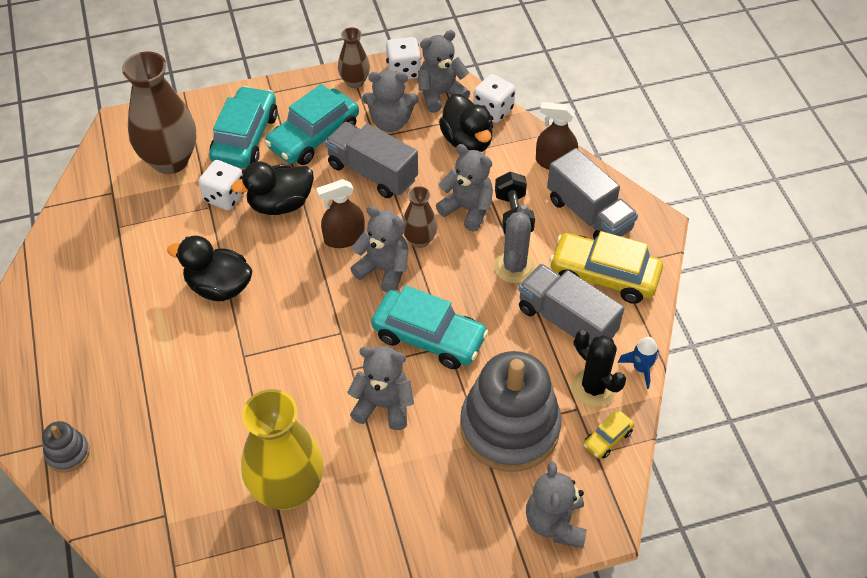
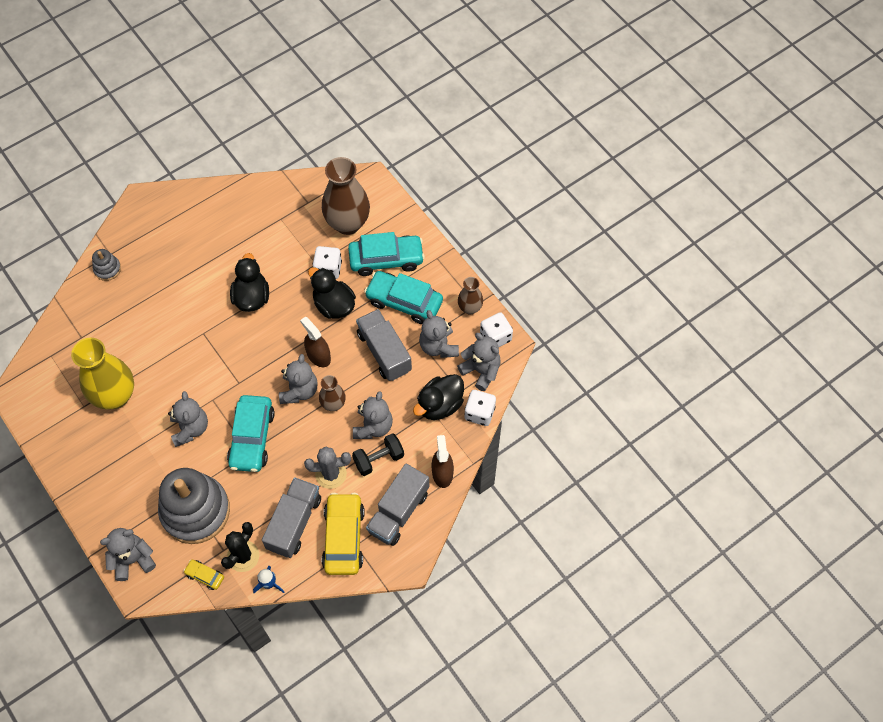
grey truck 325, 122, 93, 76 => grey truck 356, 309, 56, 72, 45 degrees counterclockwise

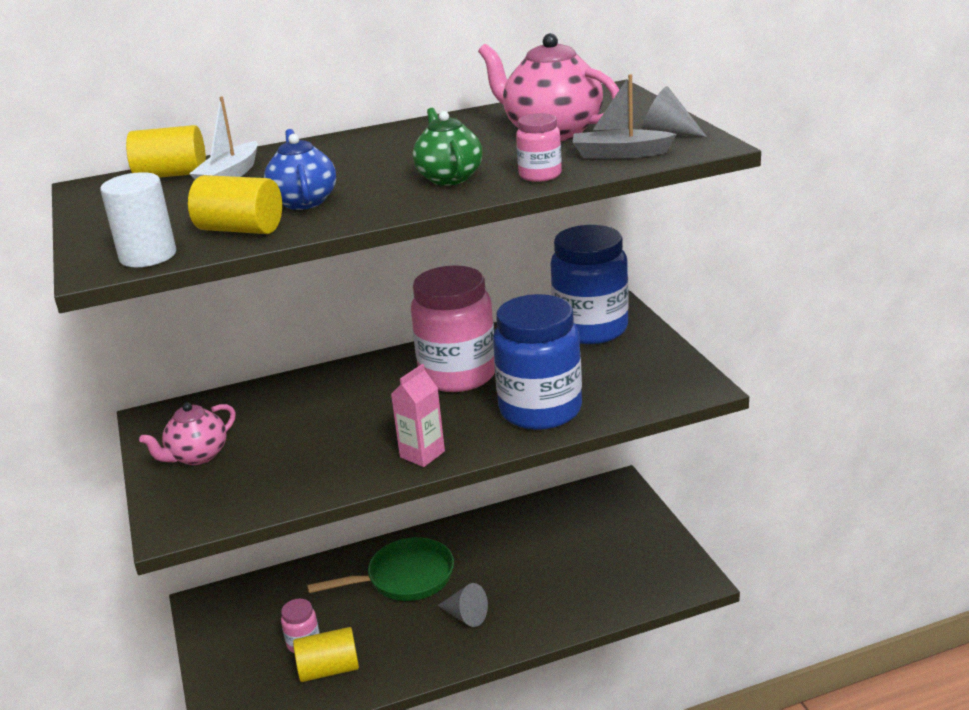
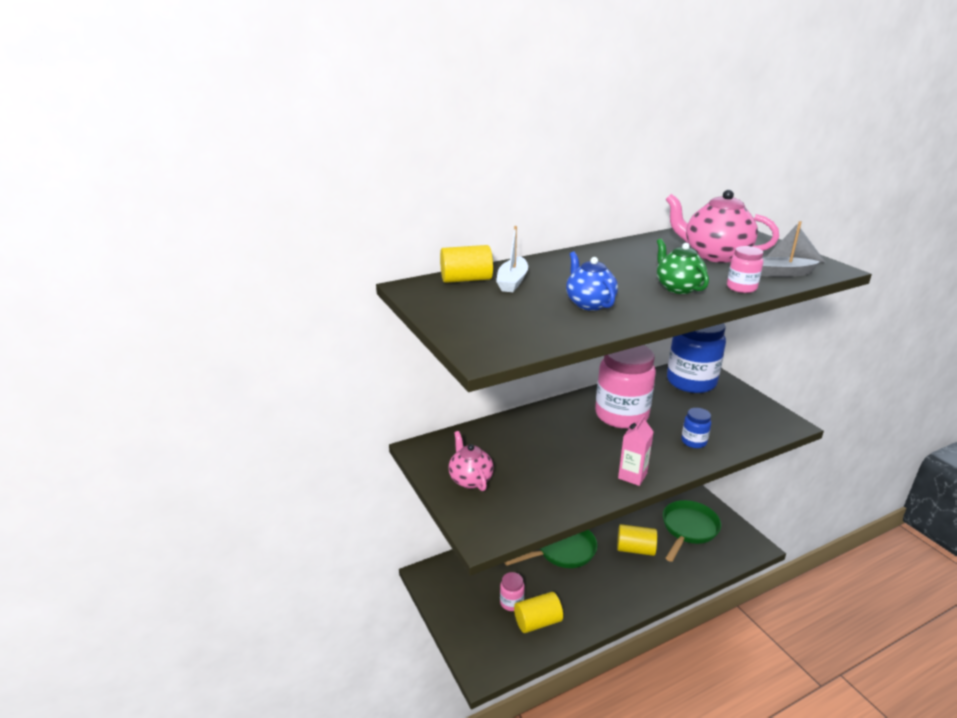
pink teapot 139, 402, 97, 63 => pink teapot 449, 431, 45, 60, 120 degrees clockwise
yellow cylinder 188, 175, 94, 59 => yellow cylinder 617, 524, 40, 32, move
nothing => green pan 663, 500, 58, 62
blue jar 493, 294, 89, 136 => blue jar 681, 408, 30, 40, x0.45
white cylinder 100, 172, 76, 95 => nothing
grey cone 437, 583, 51, 44 => nothing

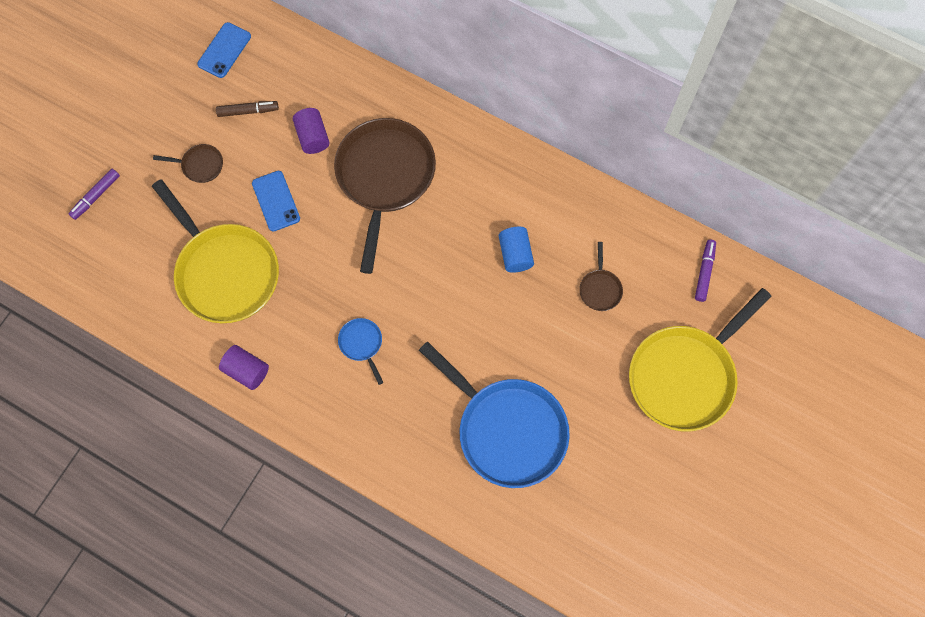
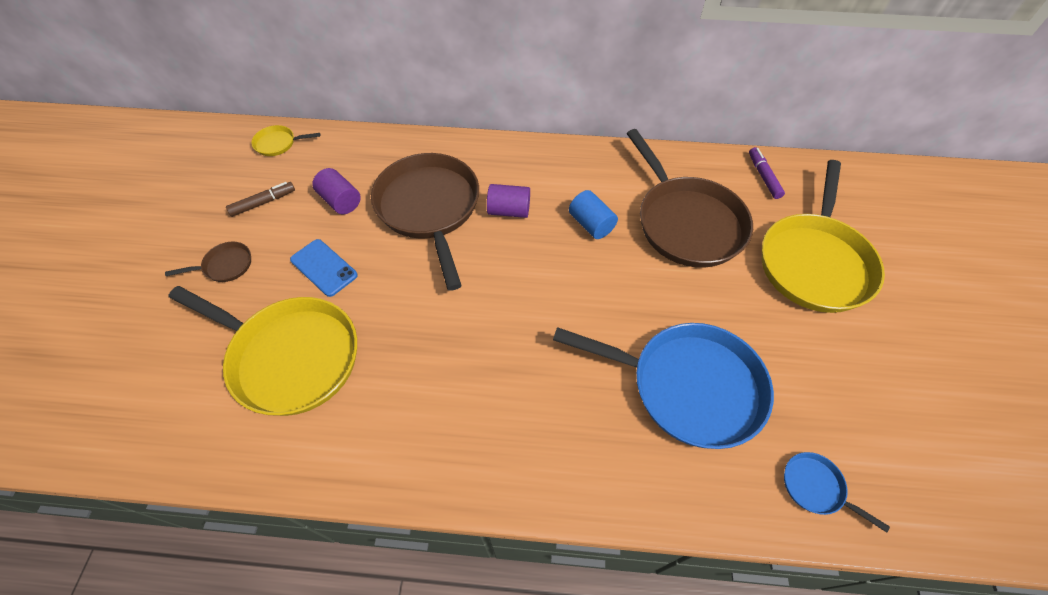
nothing => yellow pan 251, 125, 69, 31
purple cylinder 219, 345, 50, 45 => purple cylinder 487, 184, 43, 34, move
brown pan 579, 242, 44, 69 => brown pan 626, 129, 127, 138, x2.40
blue pan 338, 318, 46, 67 => blue pan 784, 452, 106, 80, move
purple marker 68, 169, 52, 51 => nothing
blue phone 197, 22, 54, 56 => nothing

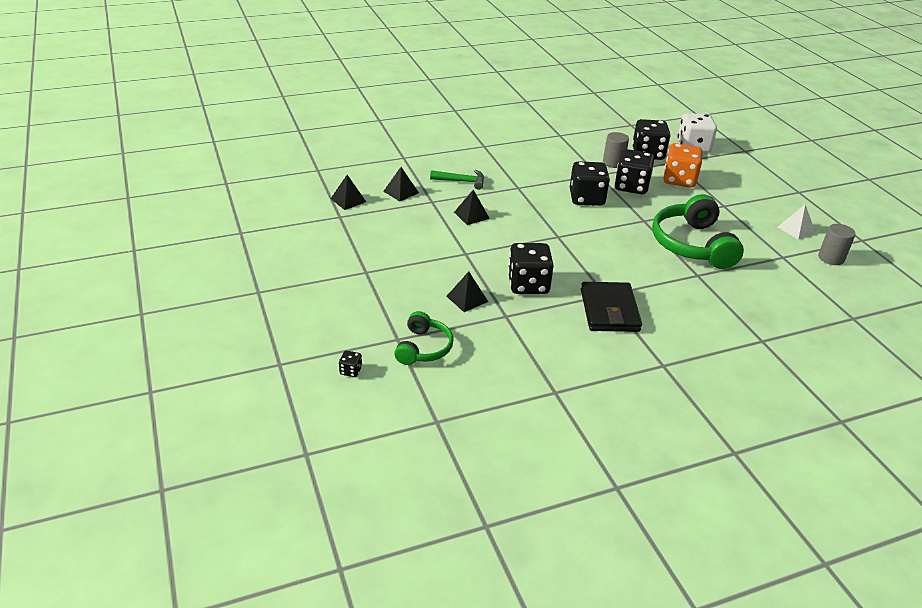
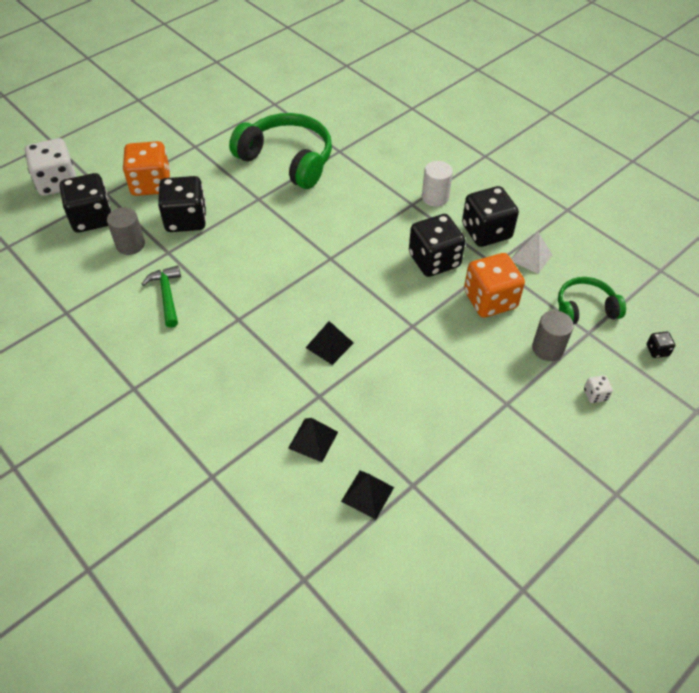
green hammer 430, 170, 54, 20 => green hammer 142, 265, 39, 63, move
green headphones 652, 194, 92, 75 => green headphones 229, 113, 103, 76, 120 degrees counterclockwise
black wallet 581, 282, 61, 50 => white cylinder 422, 161, 31, 46
black dice 570, 161, 40, 45 => black dice 462, 186, 57, 61, move
black pyramid 446, 272, 42, 40 => orange dice 464, 253, 61, 65
white pyramid 778, 204, 38, 36 => white pyramid 511, 232, 41, 42, move
grey cylinder 818, 224, 38, 41 => grey cylinder 532, 311, 42, 50, move
nothing => white dice 584, 375, 29, 28

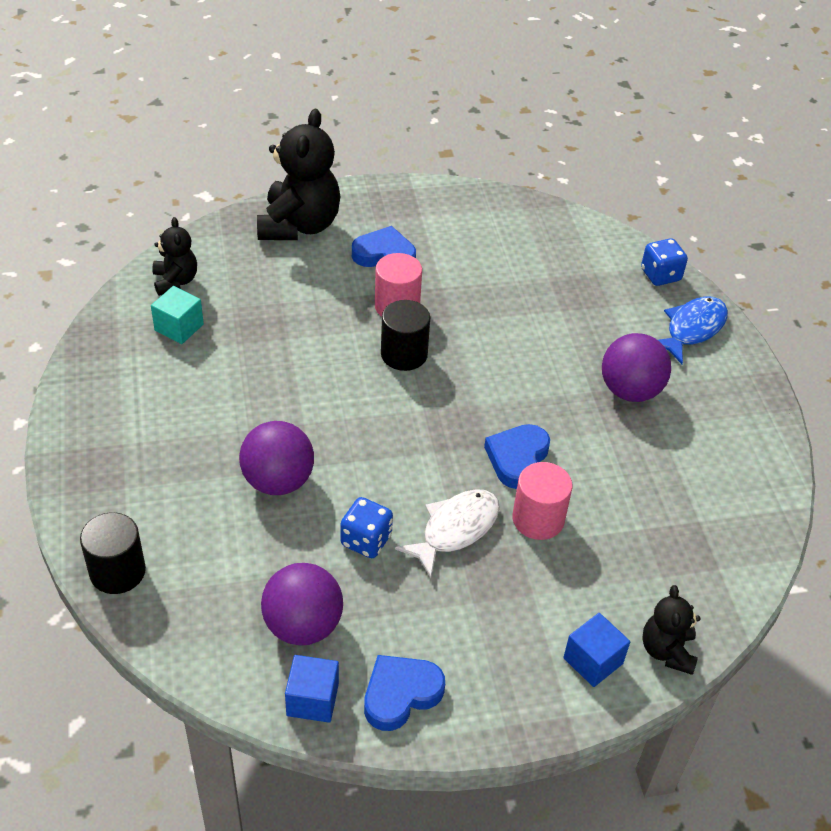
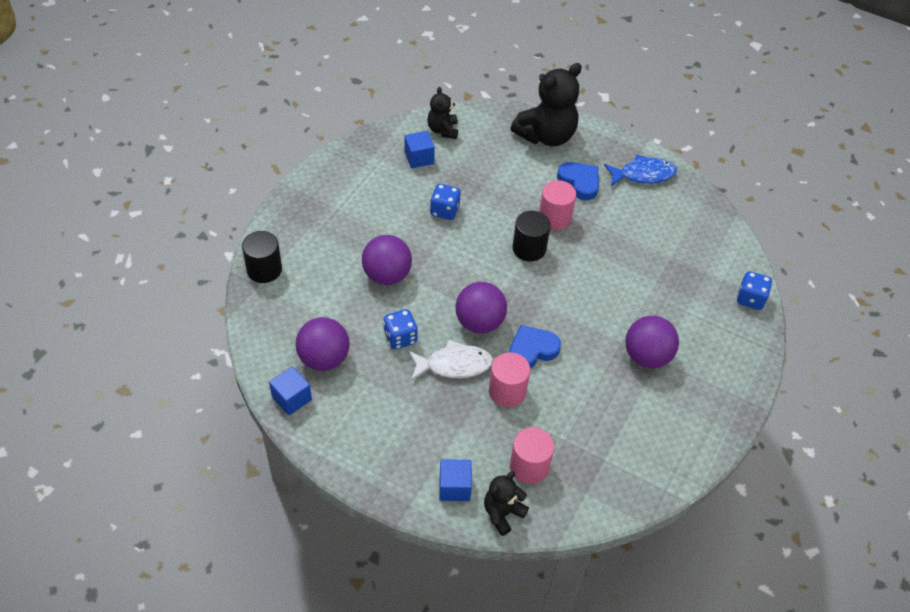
turquoise cube 151, 286, 53, 58 => blue cube 405, 131, 30, 37
black teddy bear 152, 217, 45, 79 => black teddy bear 427, 87, 31, 52, 150 degrees clockwise
nothing => blue dice 430, 184, 31, 36
nothing => purple ball 455, 282, 52, 51
nothing => pink cylinder 510, 427, 44, 57
blue fish 658, 296, 70, 68 => blue fish 604, 155, 73, 31, move
blue heart 364, 655, 81, 76 => nothing

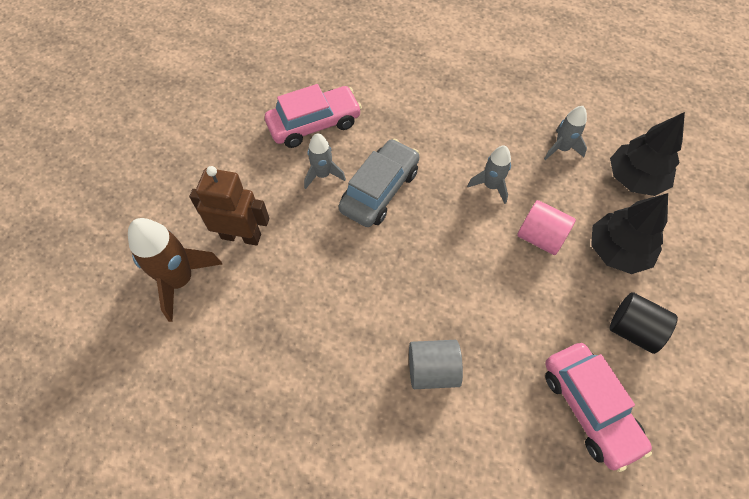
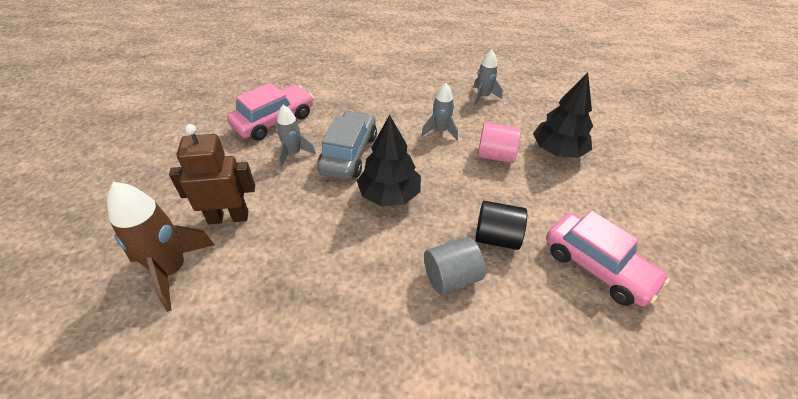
black tree 610, 112, 75, 84 => black tree 357, 115, 64, 91, move
black cylinder 610, 292, 68, 62 => black cylinder 475, 201, 52, 49, move

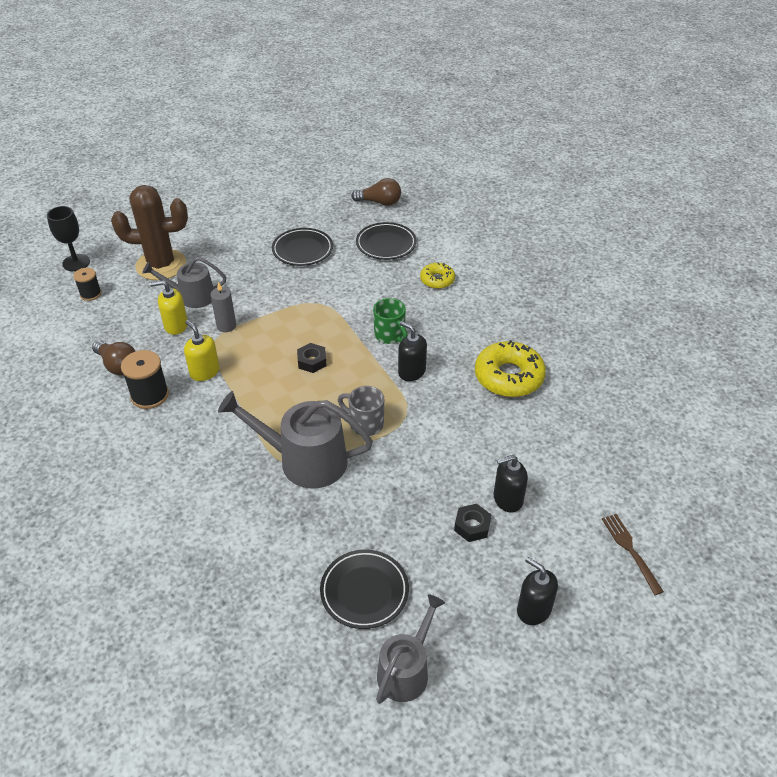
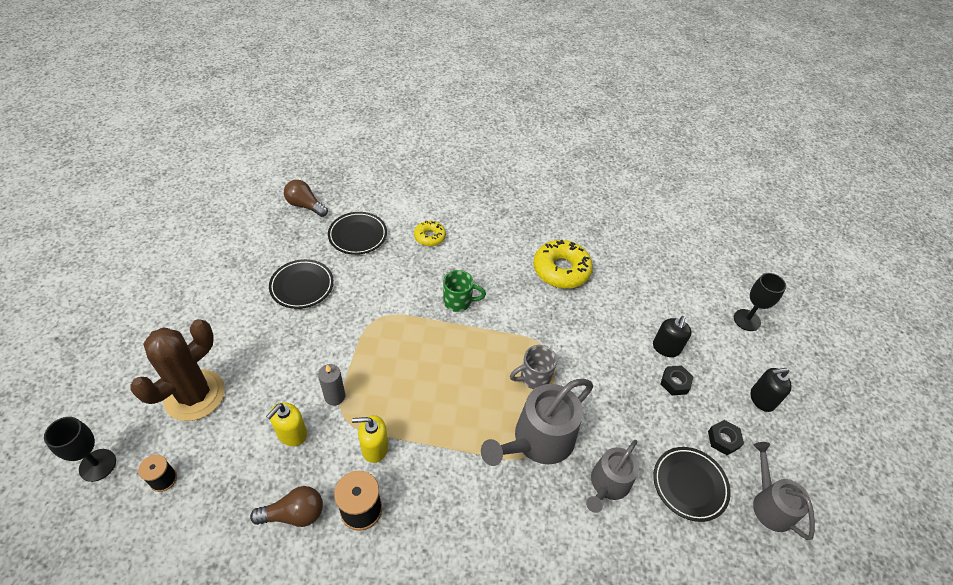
brown light bulb 351, 178, 50, 28 => brown light bulb 284, 180, 44, 37, 105 degrees counterclockwise
grey watering can 142, 257, 84, 51 => grey watering can 586, 440, 53, 73, move
black nut 297, 343, 30, 30 => black nut 708, 420, 36, 35, move
brown fork 602, 514, 62, 81 => black goblet 734, 273, 52, 58
black soap dispenser 398, 321, 29, 60 => nothing

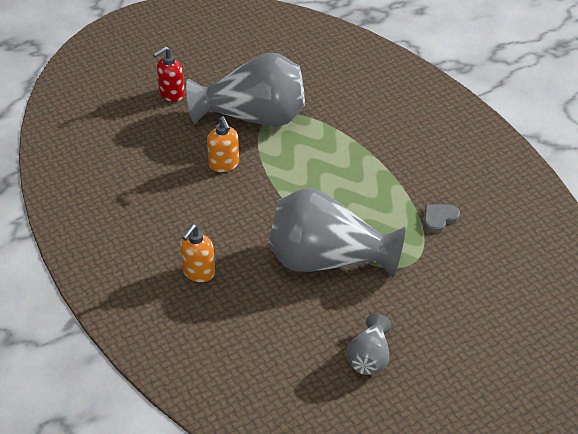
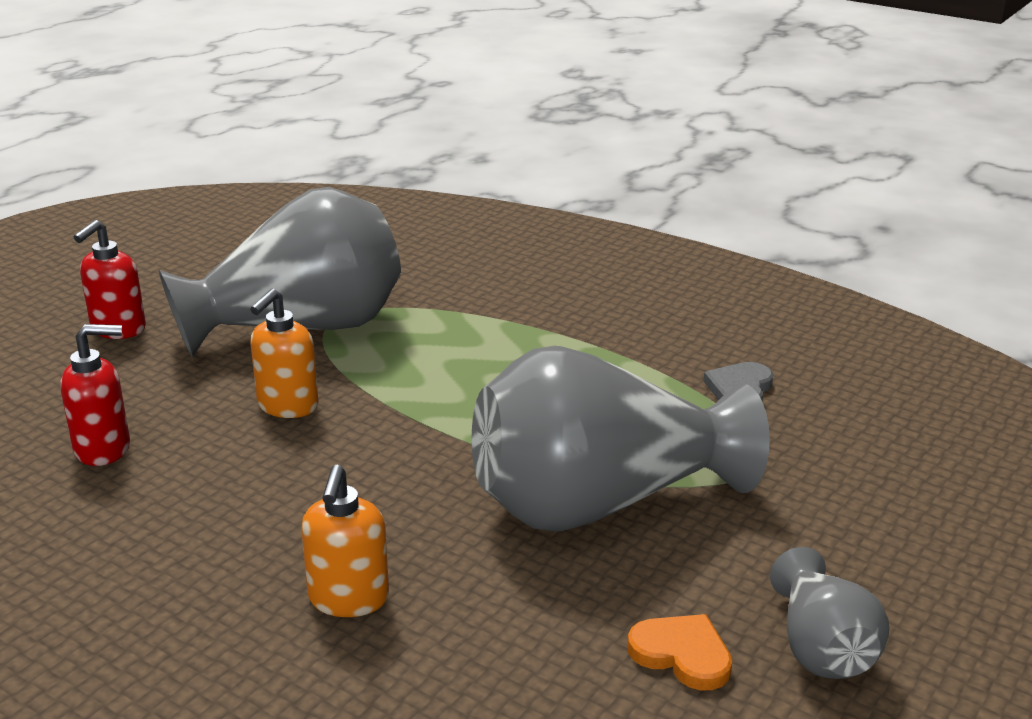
nothing => red soap dispenser 61, 324, 69, 142
orange soap dispenser 207, 116, 32, 56 => orange soap dispenser 250, 289, 69, 129, 75 degrees clockwise
nothing => orange heart 627, 614, 105, 76

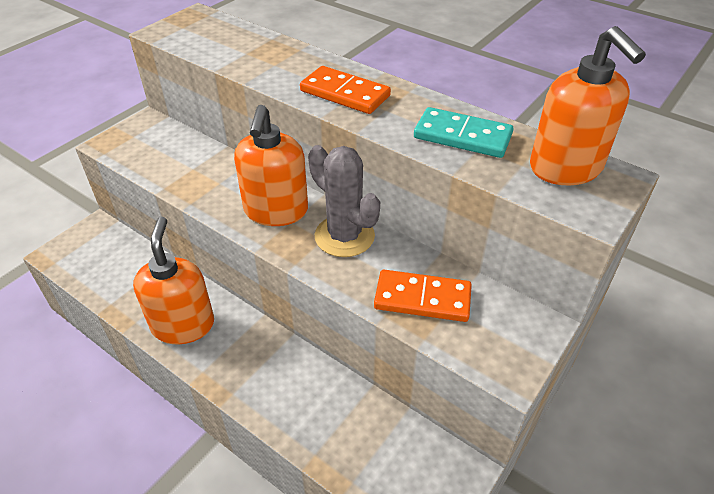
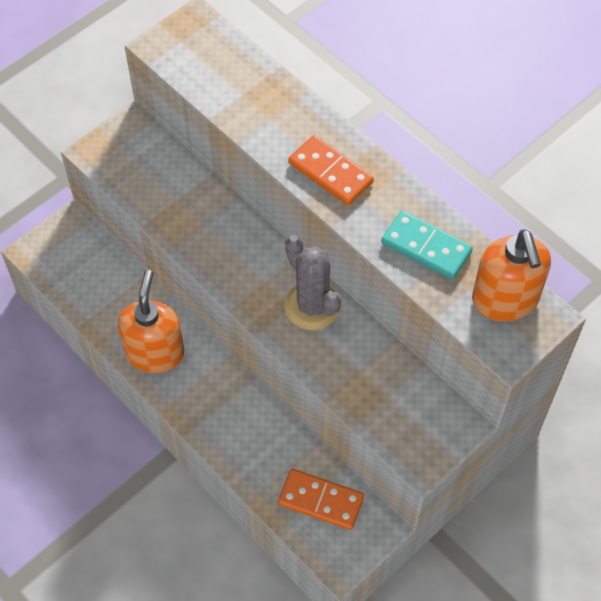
orange domino 374, 270, 98, 52 => orange domino 278, 469, 86, 61, move
orange soap dispenser 234, 105, 74, 121 => nothing

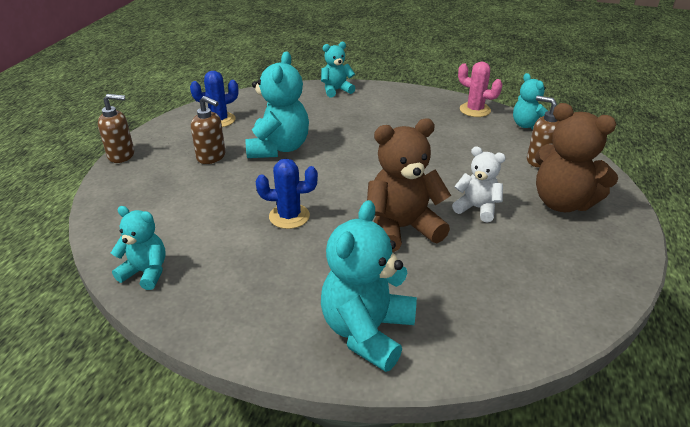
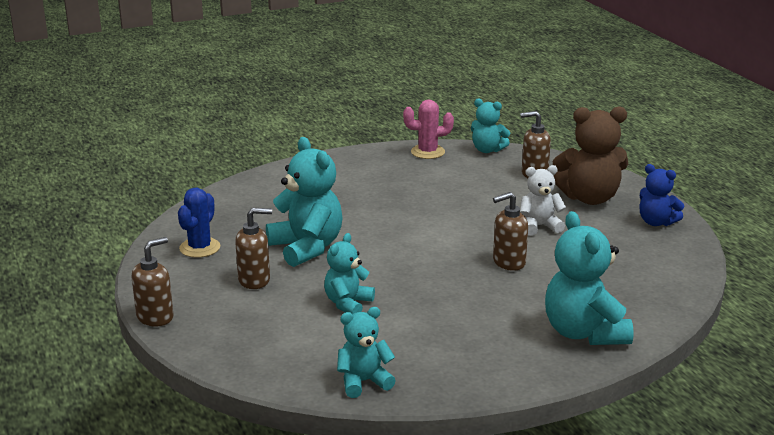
turquoise teddy bear 321, 42, 34, 55 => turquoise teddy bear 324, 233, 51, 81, move
brown teddy bear 367, 119, 84, 133 => brown soap dispenser 493, 192, 35, 79
nothing => blue teddy bear 639, 164, 45, 62
blue cactus 256, 159, 62, 70 => nothing

